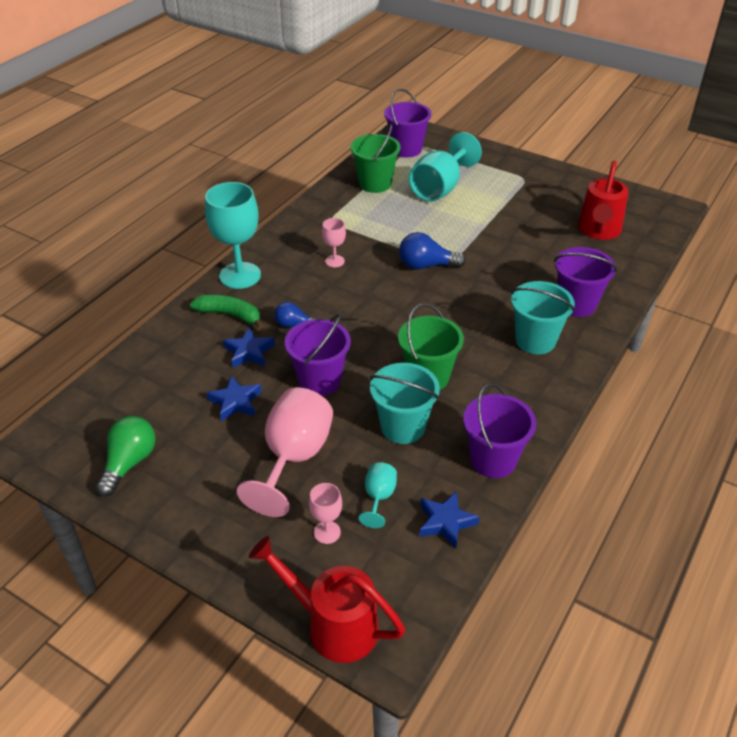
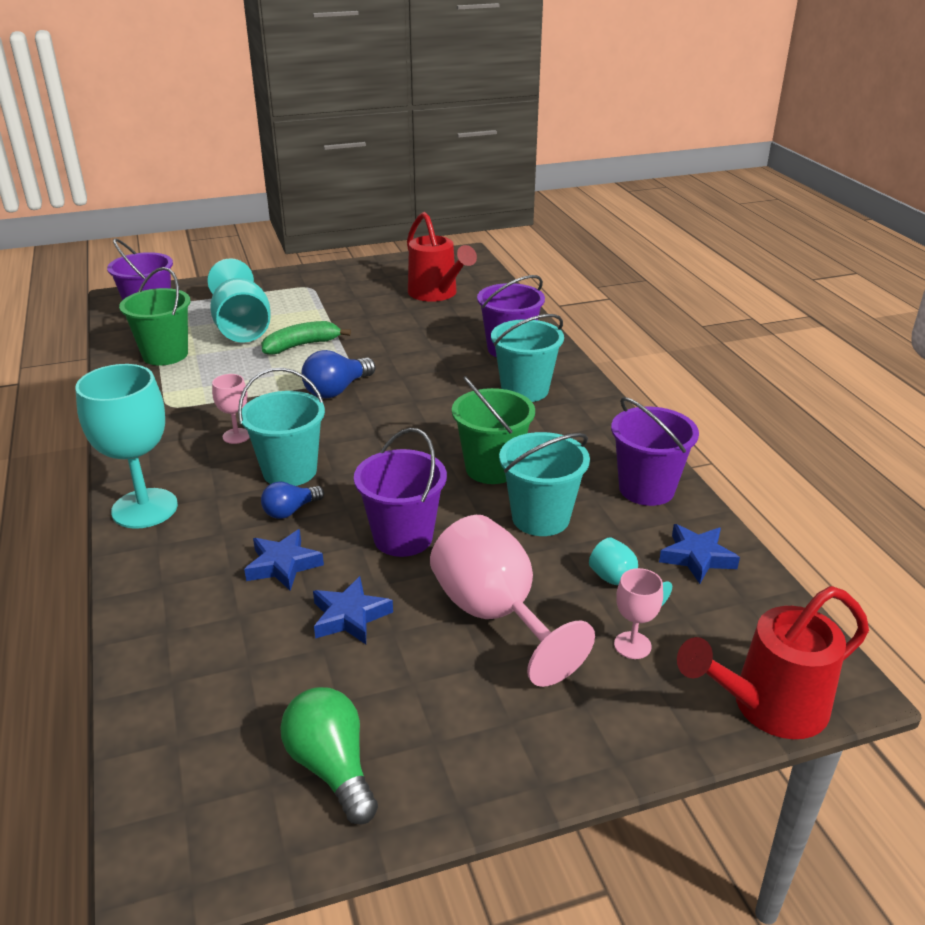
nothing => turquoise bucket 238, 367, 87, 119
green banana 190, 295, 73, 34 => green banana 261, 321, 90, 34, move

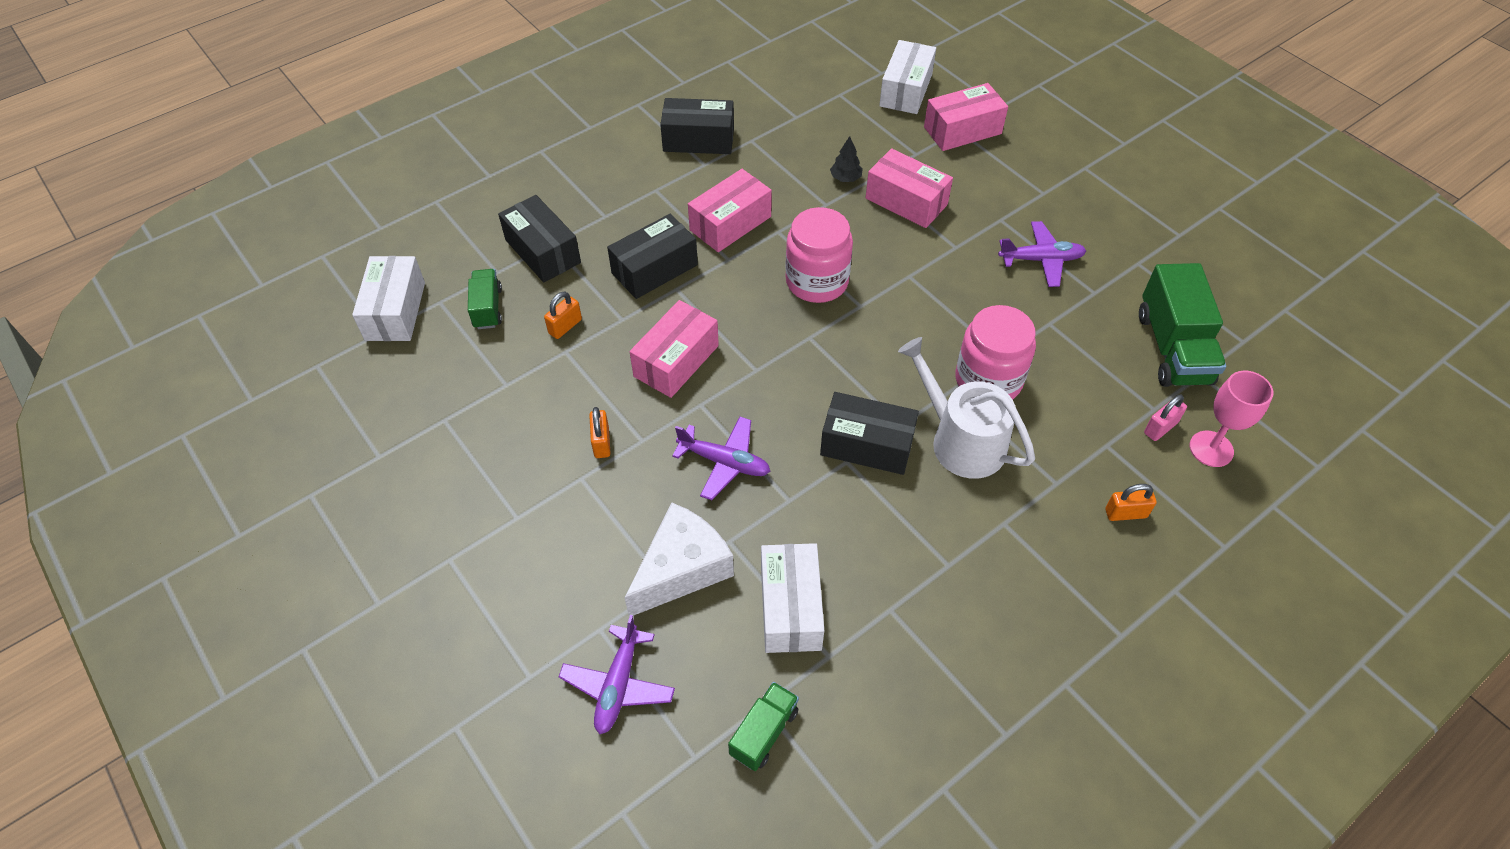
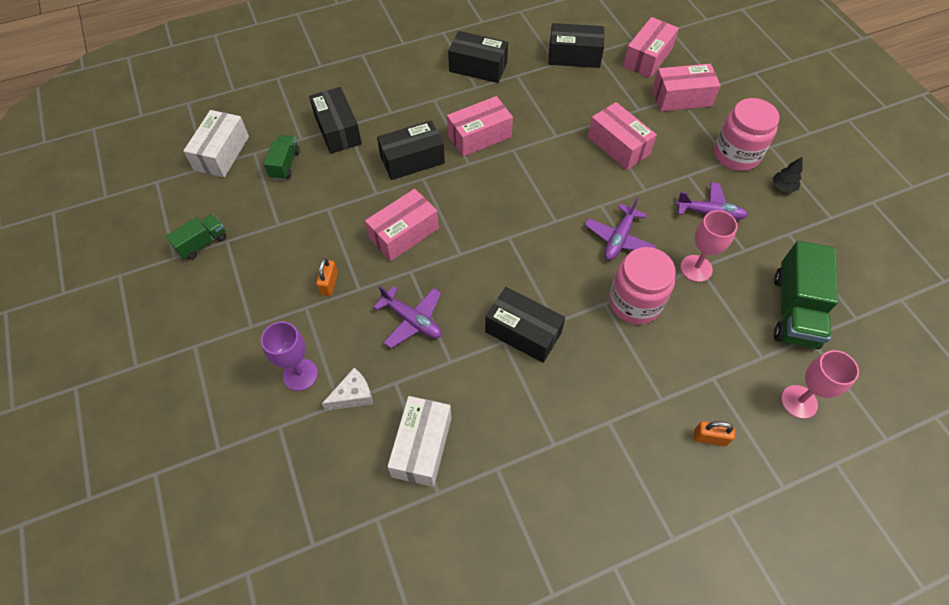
green truck 728, 682, 71, 89 => green truck 166, 214, 60, 46, move
nothing => purple goblet 261, 321, 57, 70
white cheese 624, 503, 110, 114 => white cheese 322, 368, 51, 43, x0.56
nothing => black box 549, 23, 55, 45
purple plane 559, 615, 116, 119 => purple plane 585, 197, 71, 63, move
white box 879, 40, 57, 74 => pink box 623, 17, 56, 61
nothing => pink goblet 680, 210, 58, 72
pink jar 785, 207, 68, 96 => pink jar 714, 98, 66, 73, move
black tree 830, 136, 33, 46 => black tree 773, 157, 29, 36, move
orange padlock 544, 291, 38, 48 => nothing
white watering can 898, 337, 137, 142 => nothing
pink padlock 1144, 395, 43, 46 => nothing

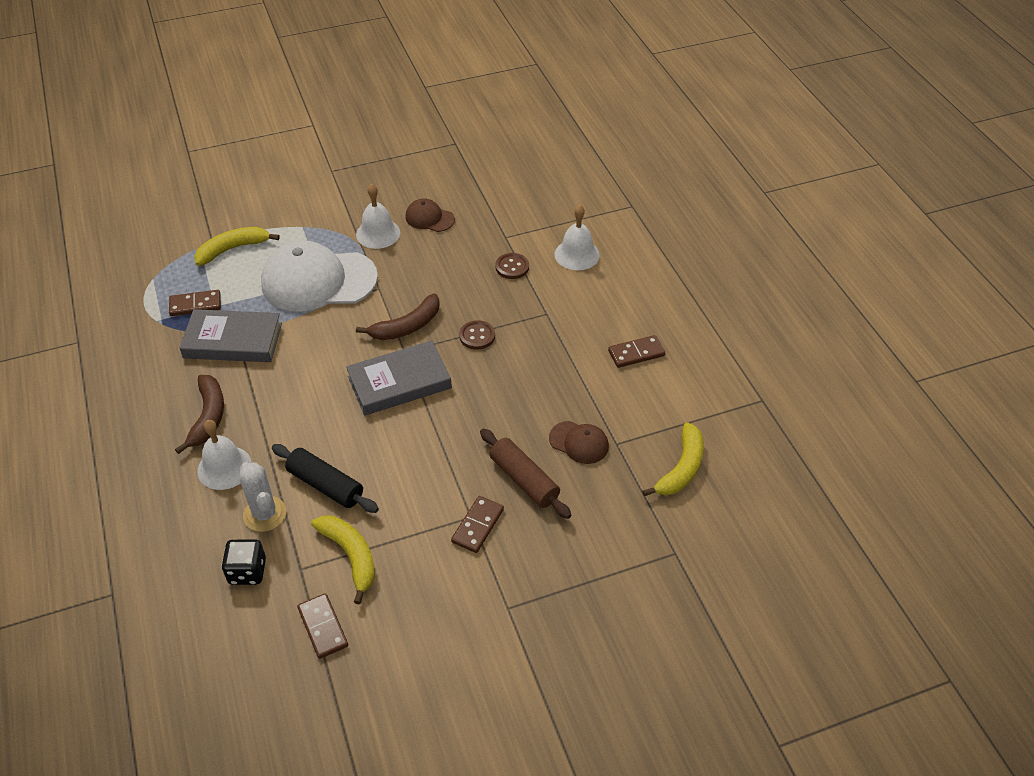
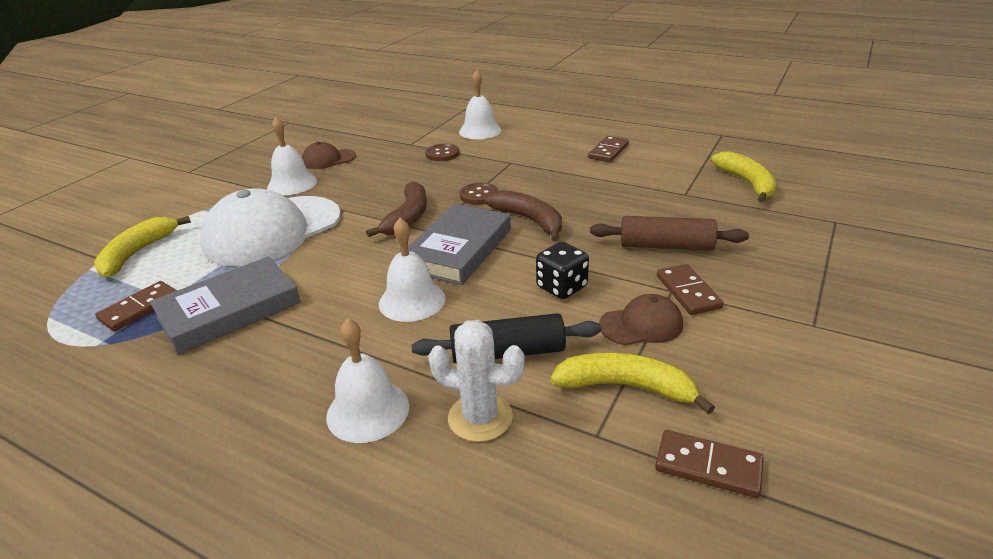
nothing => white bell 379, 218, 67, 104
brown banana 175, 375, 49, 79 => brown banana 485, 190, 77, 51, move
black dice 222, 539, 44, 46 => black dice 536, 242, 53, 57, move
brown cap 549, 421, 60, 43 => brown cap 599, 294, 84, 51, move

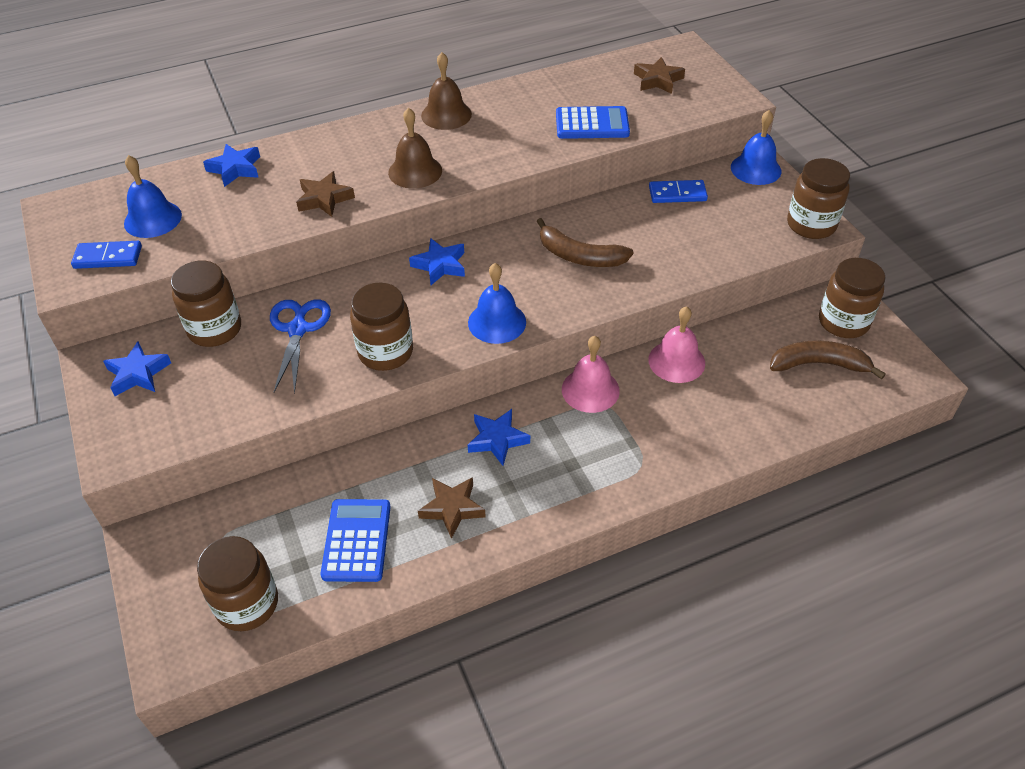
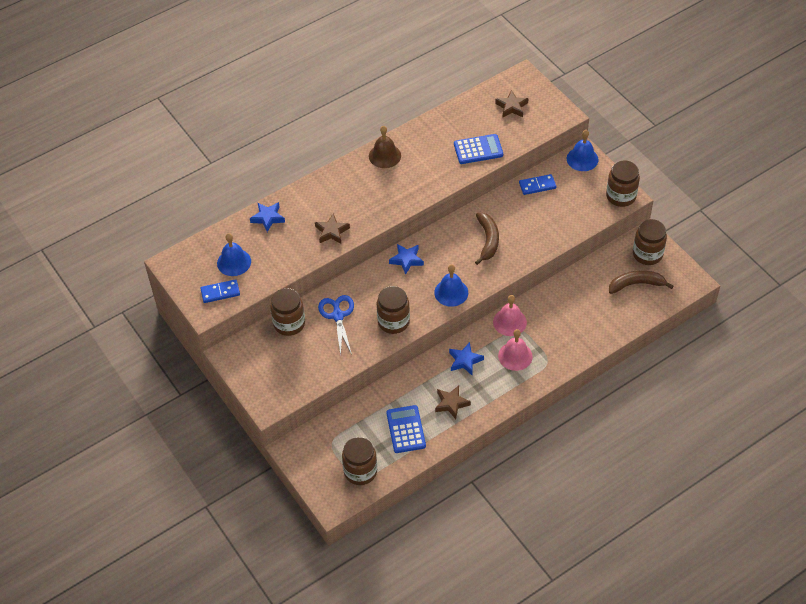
brown banana 536, 218, 98, 49 => brown banana 475, 213, 24, 52, 105 degrees counterclockwise
pink bell 648, 306, 57, 77 => pink bell 498, 329, 35, 42, move
blue star 103, 341, 68, 55 => nothing
brown bell 388, 108, 54, 81 => nothing

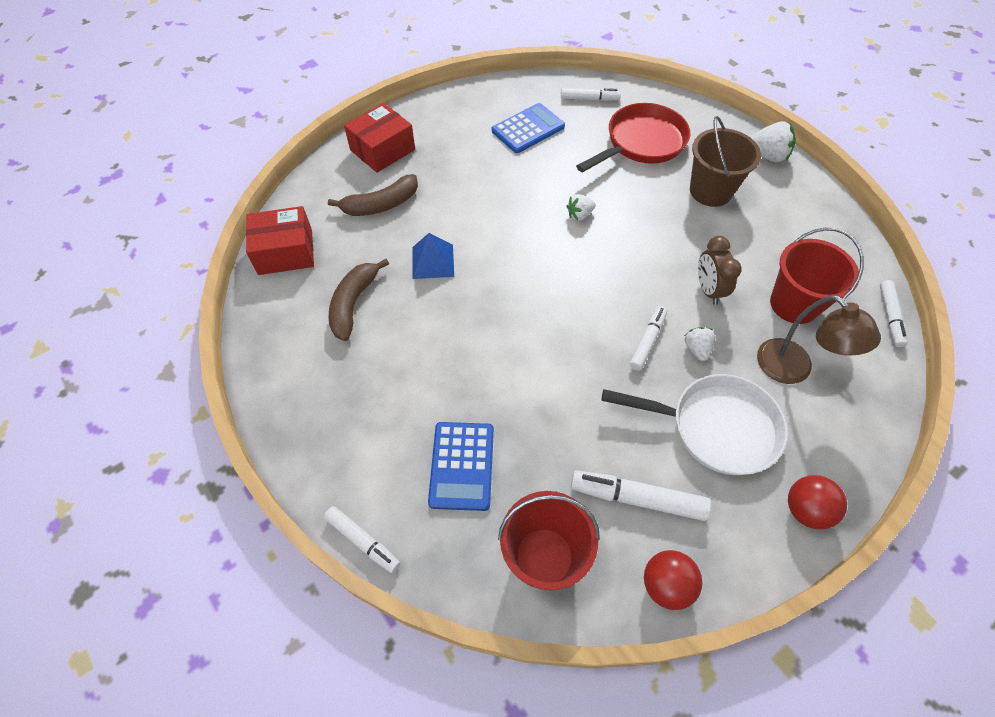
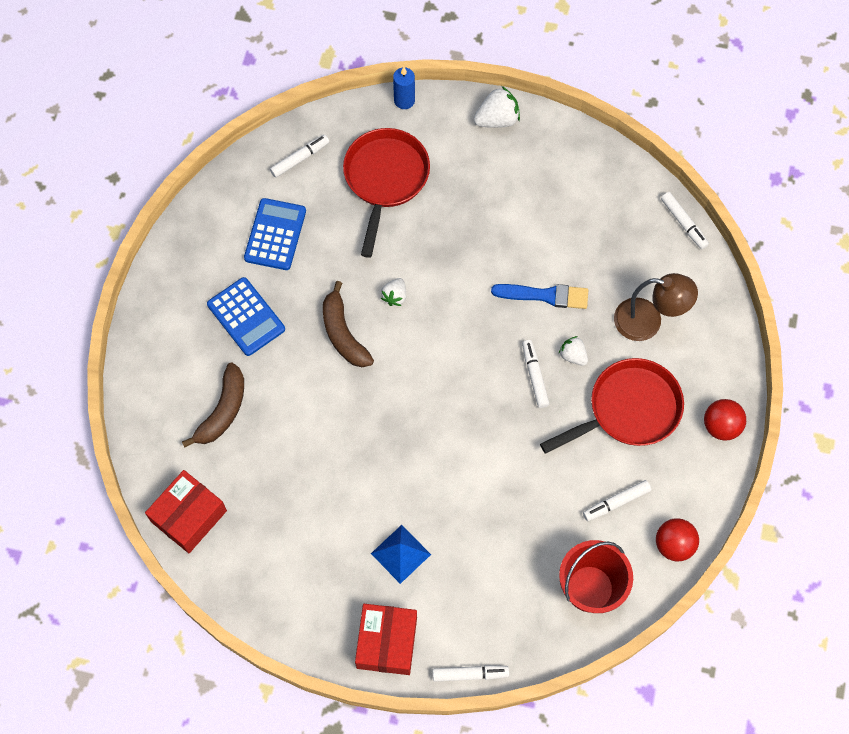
blue calculator 428, 422, 66, 89 => blue calculator 207, 277, 78, 79, move
brown banana 329, 259, 60, 82 => brown banana 323, 281, 51, 86, move
red box 344, 103, 71, 70 => red box 355, 604, 62, 71, move
blue pyramid 413, 233, 41, 46 => blue pyramid 371, 525, 60, 59, move
nothing => blue candle 393, 67, 22, 42
brown clock 698, 236, 44, 69 => blue brush 491, 284, 97, 25
white pan 601, 374, 187, 101 => red pan 540, 358, 144, 96
white marker 571, 470, 140, 51 => white marker 583, 480, 68, 41, x0.66
brown bucket 690, 116, 71, 91 => nothing
red bucket 770, 228, 94, 96 => nothing

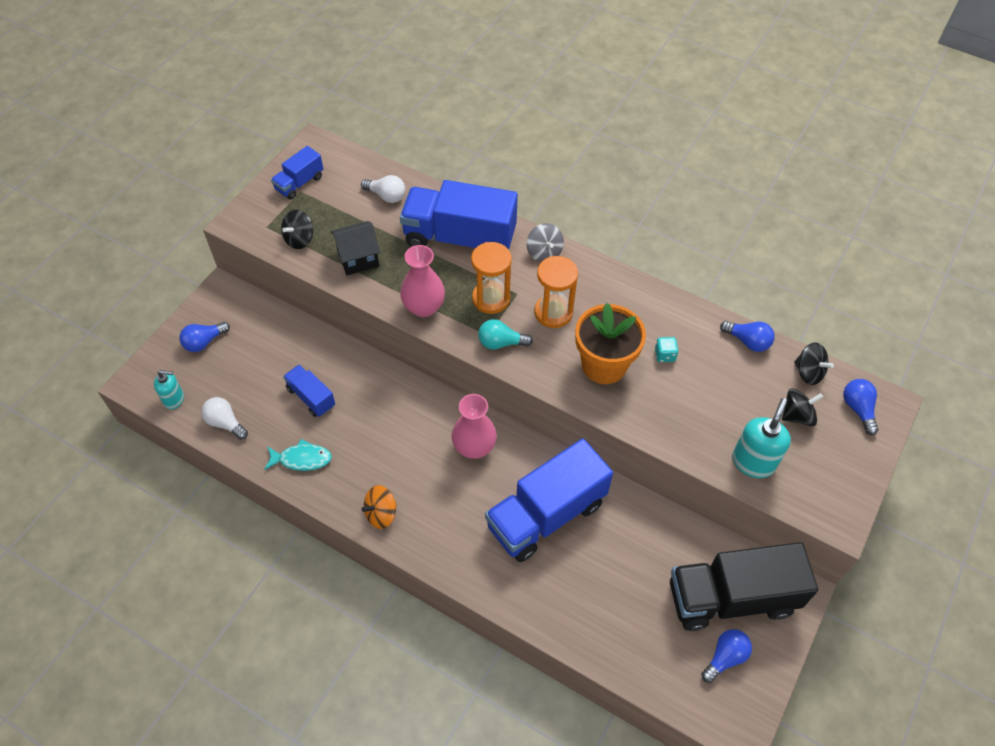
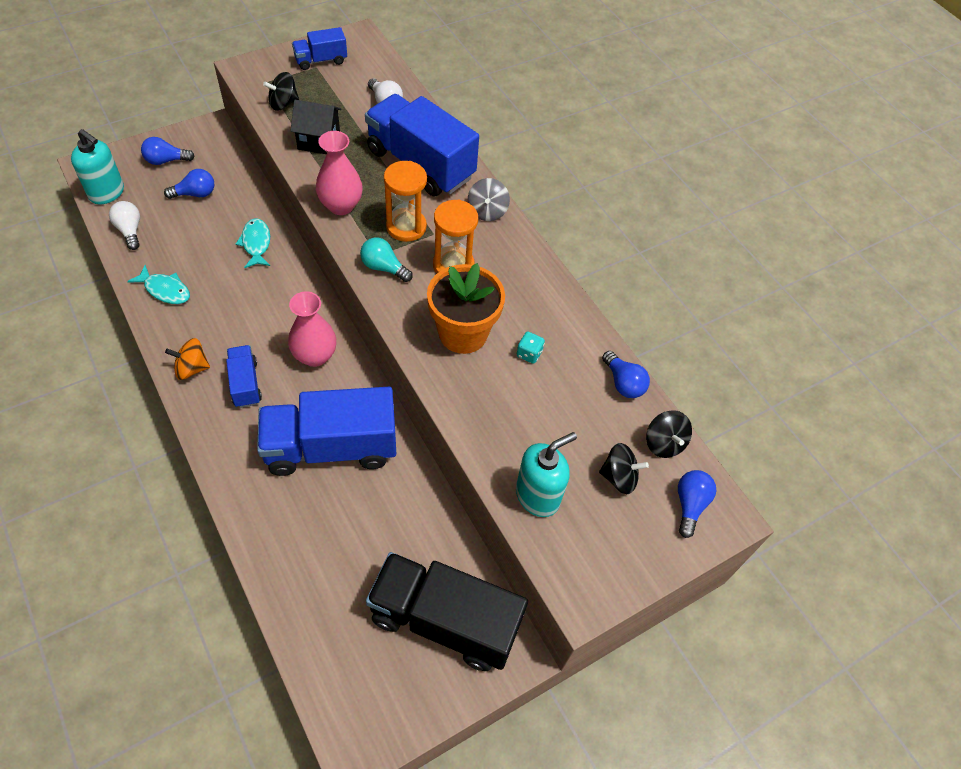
turquoise soap dispenser 154, 370, 30, 39 => turquoise soap dispenser 71, 129, 53, 75, x1.57
blue light bulb 701, 629, 51, 54 => blue light bulb 164, 169, 50, 30, move
blue truck 283, 365, 52, 52 => blue truck 226, 345, 36, 63, move
nothing => turquoise fish 236, 218, 34, 50

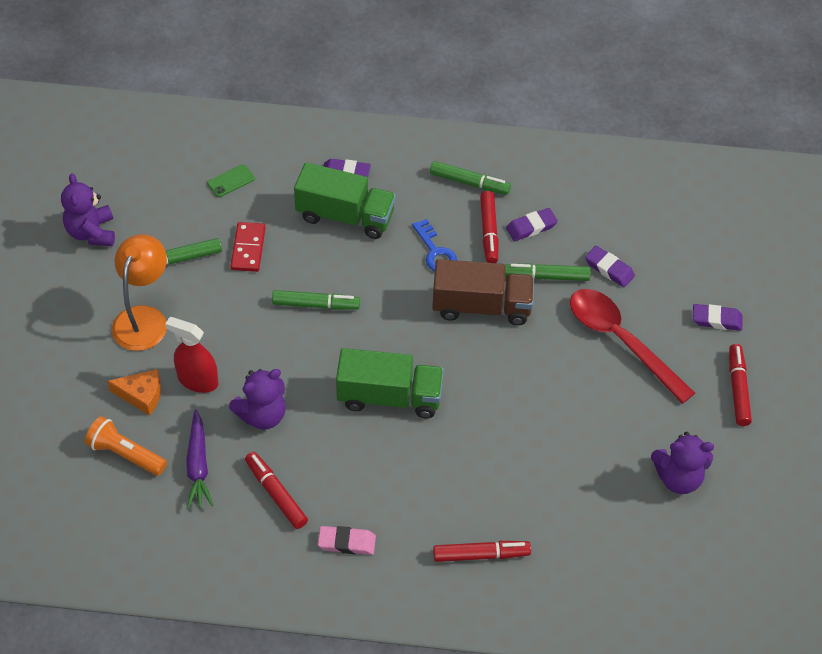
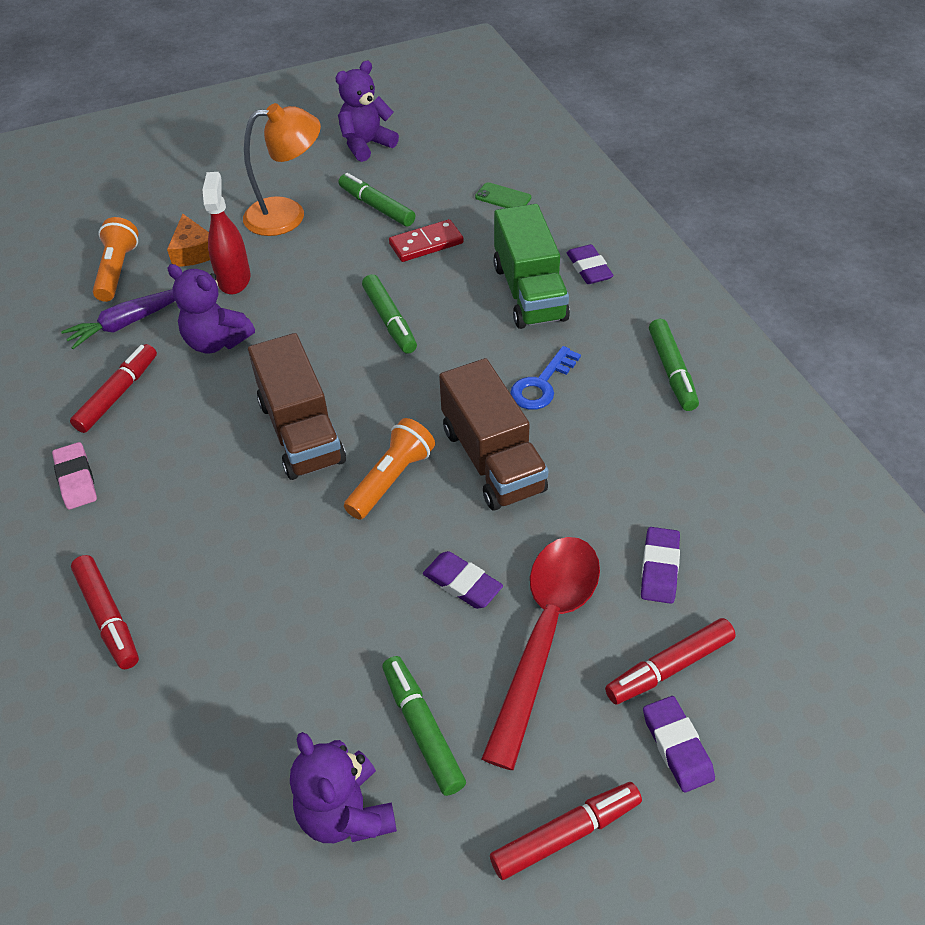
green truck 336, 348, 108, 70 => brown truck 248, 333, 98, 147
nothing => orange flashlight 344, 418, 91, 102
green marker 505, 263, 86, 18 => green marker 382, 656, 84, 140, move
purple eraser 506, 208, 52, 33 => purple eraser 423, 551, 80, 58, move
red marker 480, 191, 19, 72 => red marker 605, 618, 131, 87, move

